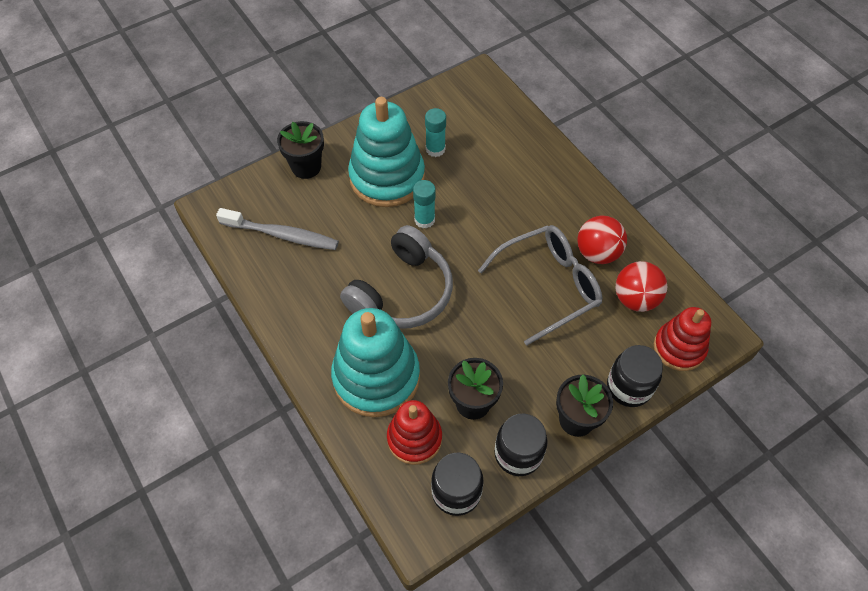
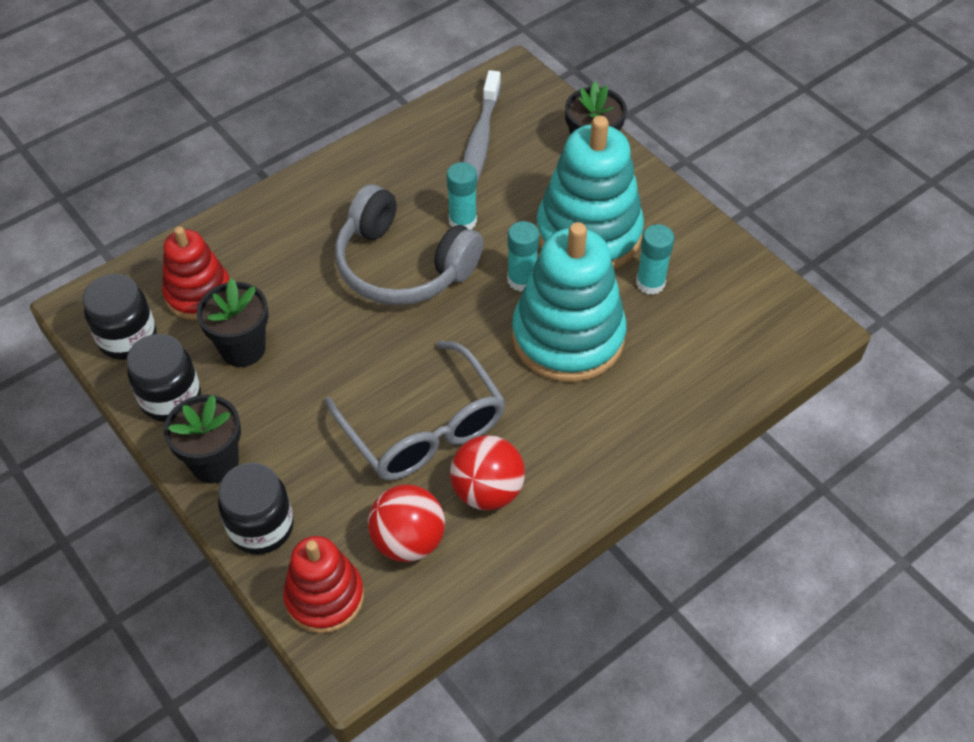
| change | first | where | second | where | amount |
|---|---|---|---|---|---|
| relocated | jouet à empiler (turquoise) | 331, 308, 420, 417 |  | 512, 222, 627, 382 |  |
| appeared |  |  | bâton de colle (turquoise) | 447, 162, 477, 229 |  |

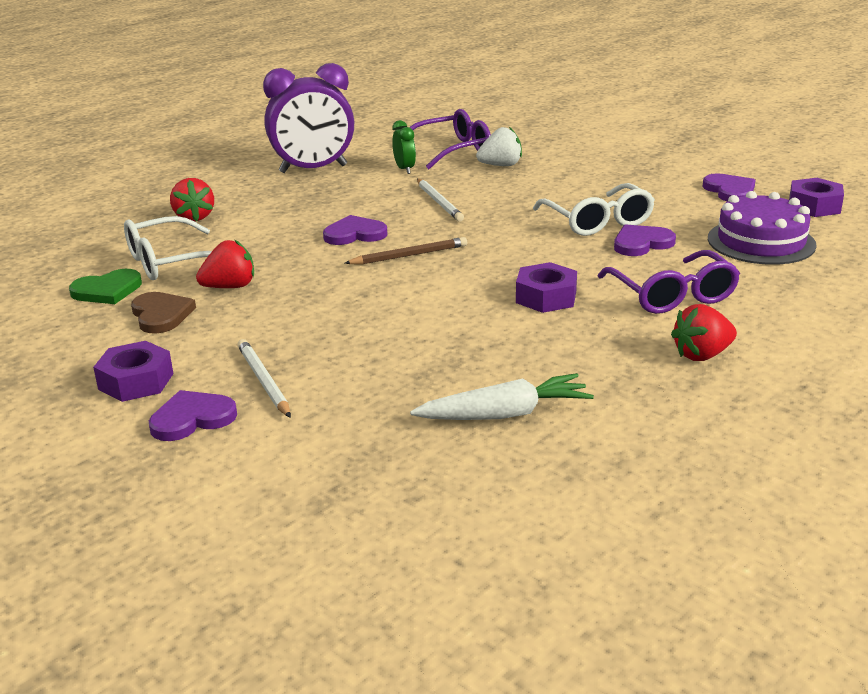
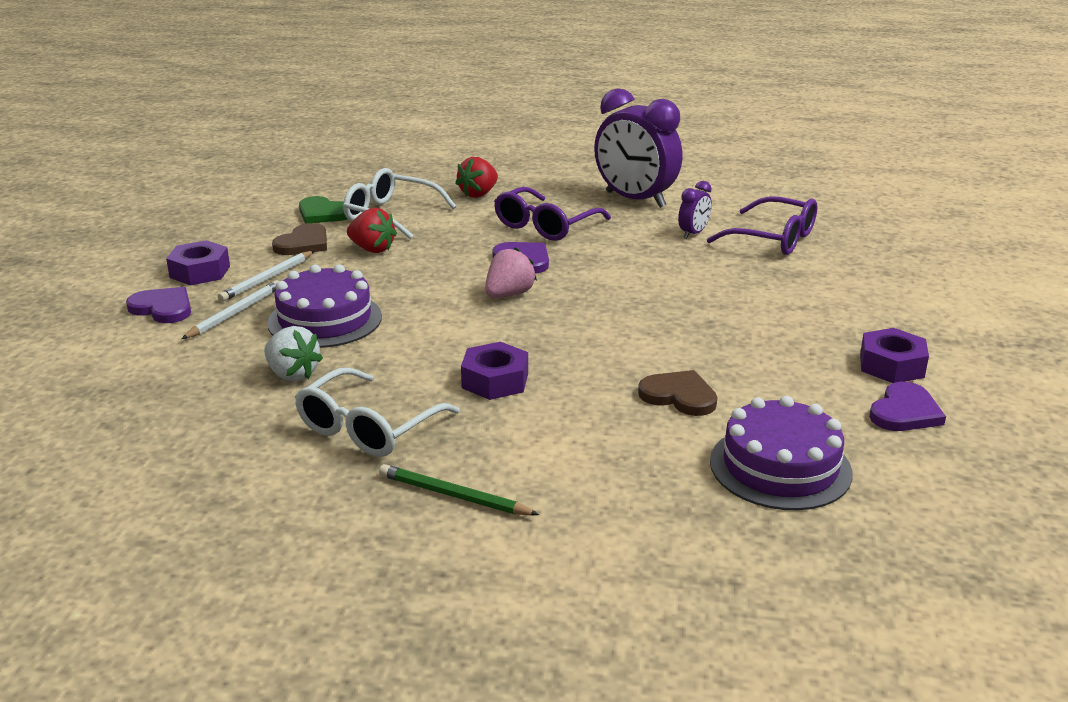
| change | first | where | second | where | amount |
|---|---|---|---|---|---|
| colour | réveil (vert) | 392, 120, 416, 174 | réveil (violet) | 678, 181, 712, 239 |  |
| relocated | fraise (blanc) | 476, 127, 522, 166 |  | 264, 326, 323, 381 |  |
| relocated | crayon (blanc) | 417, 178, 464, 222 |  | 218, 251, 314, 302 |  |
| relocated | écrou (violet) | 789, 178, 844, 217 |  | 860, 328, 929, 383 |  |
| relocated | lunettes (blanc) | 533, 183, 655, 236 |  | 295, 367, 460, 457 |  |
| colour | cœur (violet) | 614, 224, 676, 256 | cœur (marron) | 638, 370, 718, 416 |  |
| exchanged | crayon (marron) | 345, 237, 467, 265 | fraise (rose) | 485, 247, 537, 298 |  |
| relocated | lunettes (violet) | 598, 250, 740, 314 |  | 494, 187, 611, 241 |  |
| exchanged | fraise (rouge) | 671, 304, 737, 361 | crayon (vert) | 379, 464, 539, 515 |  |
| missing | carotte (blanc) | 410, 373, 594, 420 |  |  |  |
| appeared |  |  | gâteau (violet) | 267, 264, 382, 348 |  |

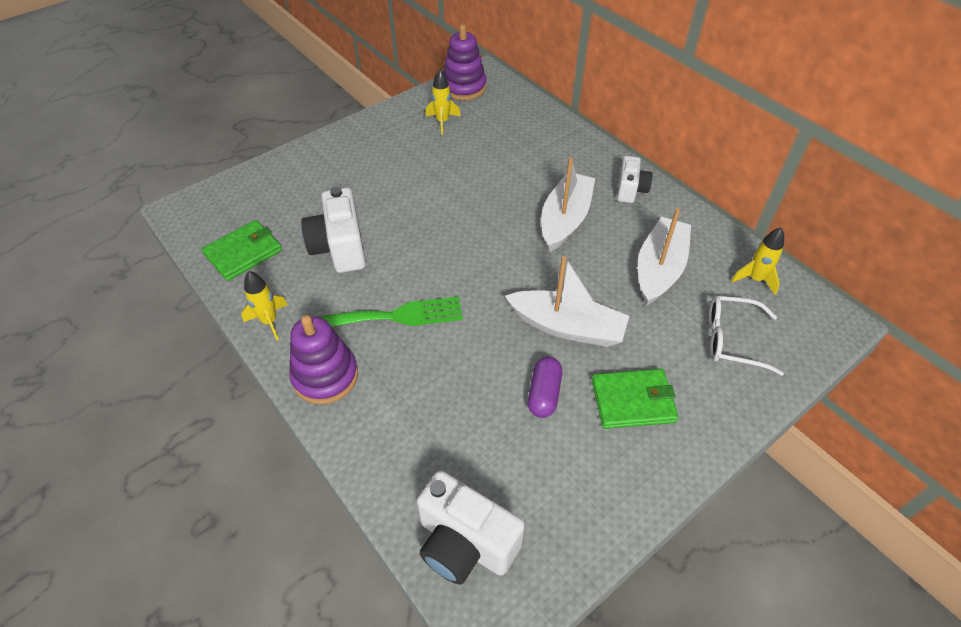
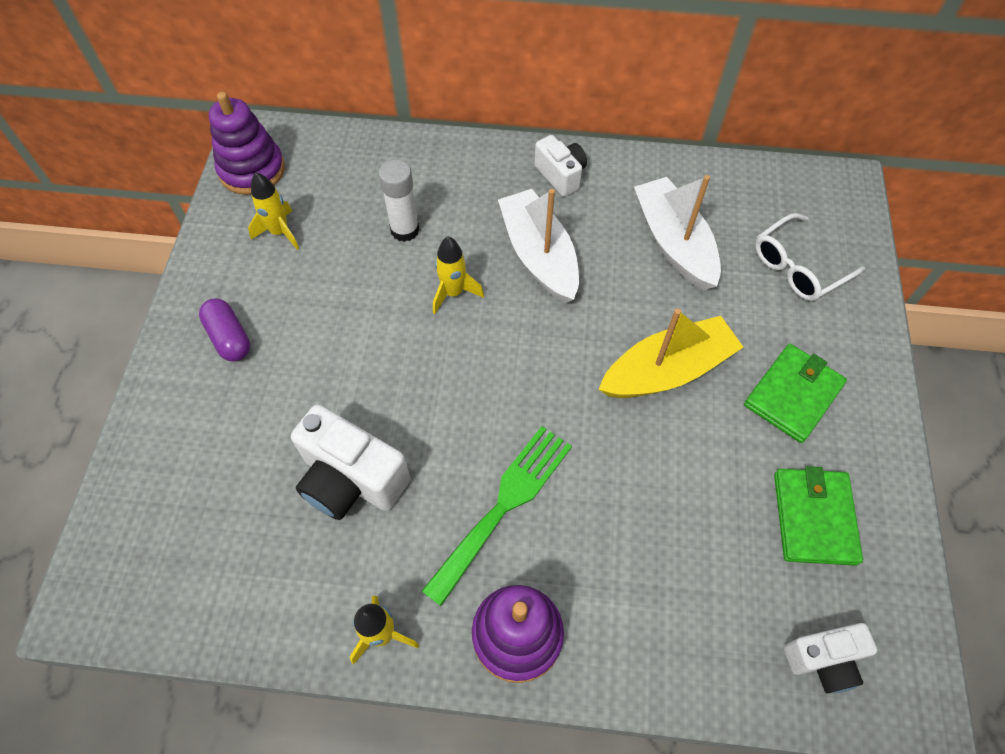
| change | first | where | second | where | amount |
|---|---|---|---|---|---|
| relocated | portefeuille (vert) | 202, 220, 282, 281 |  | 774, 466, 863, 566 |  |
| relocated | fusée (jaune) | 731, 228, 784, 295 |  | 433, 237, 484, 314 |  |
| colour | bateau (blanc) | 505, 256, 629, 347 | bateau (jaune) | 598, 309, 743, 398 |  |
| relocated | gélule (violet) | 528, 357, 562, 418 |  | 199, 299, 250, 361 |  |
| size | appareil photo (blanc) | 417, 471, 525, 585 |  | 784, 623, 877, 693 | x0.61 |
| appeared |  |  | bâton de colle (blanc) | 378, 159, 419, 242 |  |

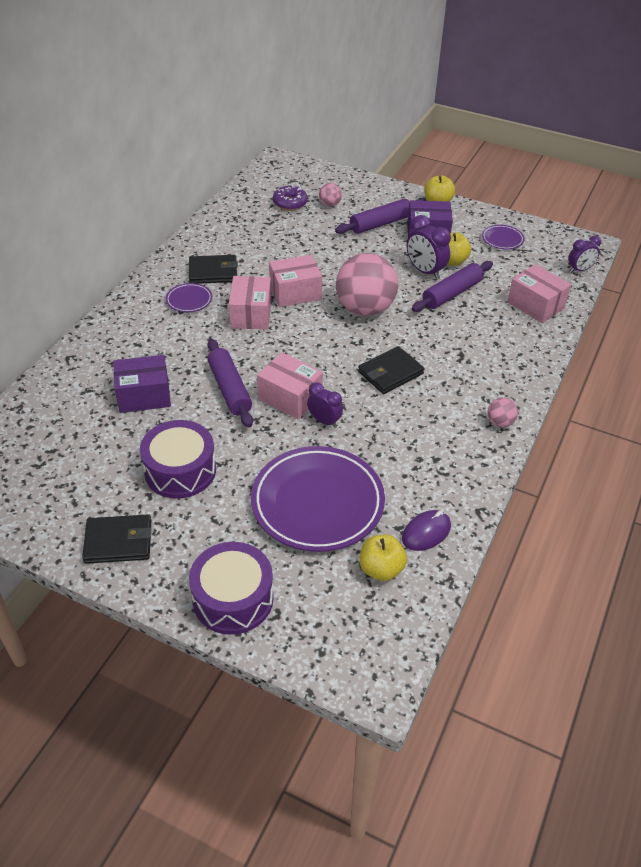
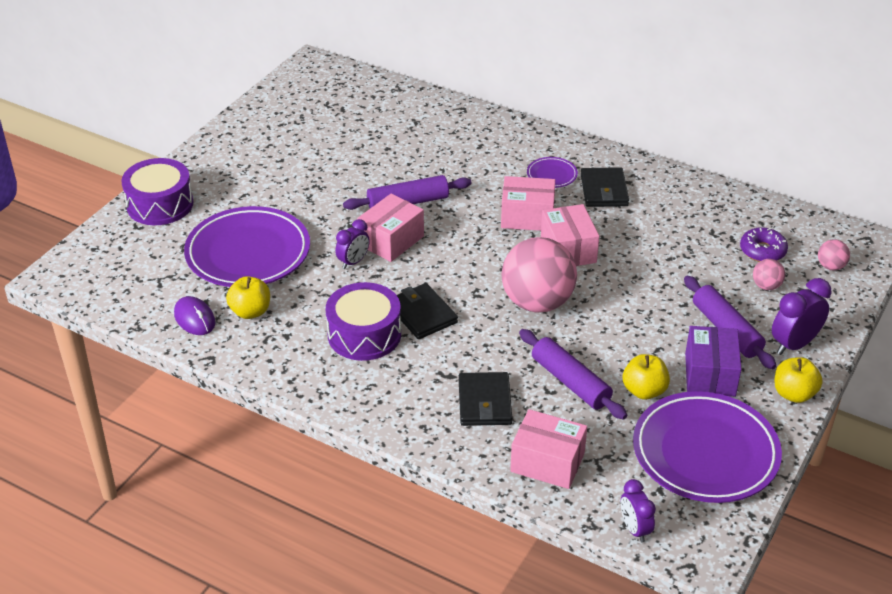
| change | first | where | second | where | amount |
|---|---|---|---|---|---|
| relocated | réveil (violet) | 407, 215, 451, 280 |  | 772, 278, 831, 355 |  |
| size | assiette (violet) | 482, 225, 525, 249 |  | 633, 391, 782, 503 | x2.29 |
| spun | boîte (rose) | 507, 264, 571, 323 |  | 510, 409, 587, 489 | 60 degrees clockwise |
| missing | boîte (violet) | 113, 355, 171, 413 |  |  |  |
| relocated | balle (rose) | 487, 397, 518, 427 |  | 818, 239, 850, 270 |  |
| relocated | tambour (violet) | 140, 420, 216, 499 |  | 326, 282, 401, 361 |  |
| relocated | portefeuille (noir) | 82, 514, 151, 564 |  | 459, 372, 512, 426 |  |
| relocated | pomme (jaune) | 359, 535, 407, 581 |  | 226, 276, 270, 319 |  |

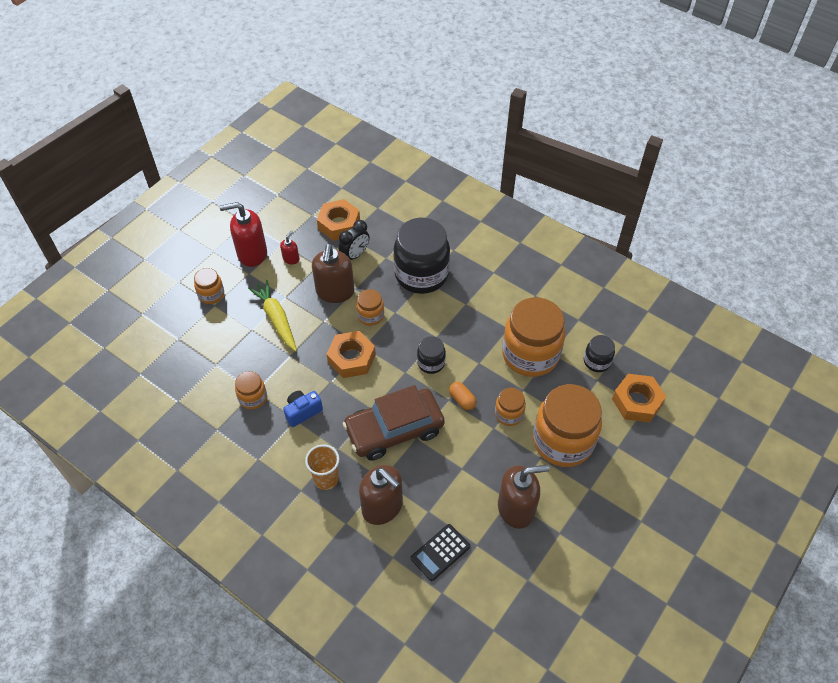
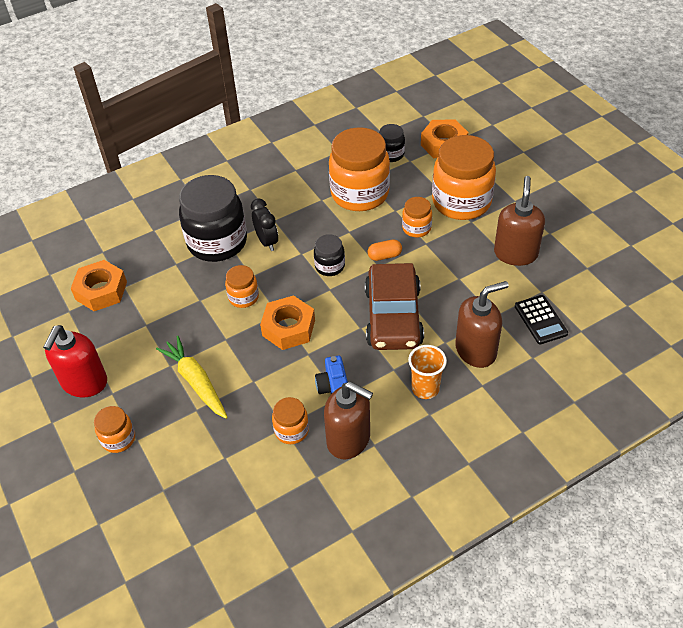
| change | first | where | second | where | amount |
|---|---|---|---|---|---|
| relocated | réveil (noir) | 339, 220, 370, 260 |  | 251, 199, 278, 251 |  |
| missing | distributeur de savon (rouge) | 280, 231, 299, 265 |  |  |  |
| relocated | distributeur de savon (marron) | 312, 244, 354, 303 |  | 324, 382, 373, 459 |  |
| spun | carotte (jaune) | 248, 280, 297, 352 |  | 156, 336, 228, 419 | 60 degrees clockwise |

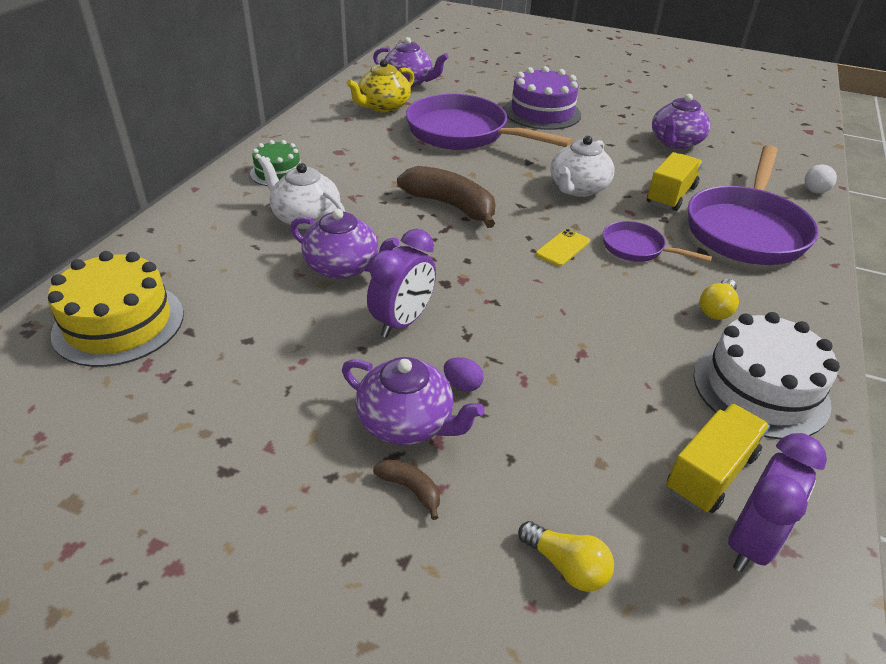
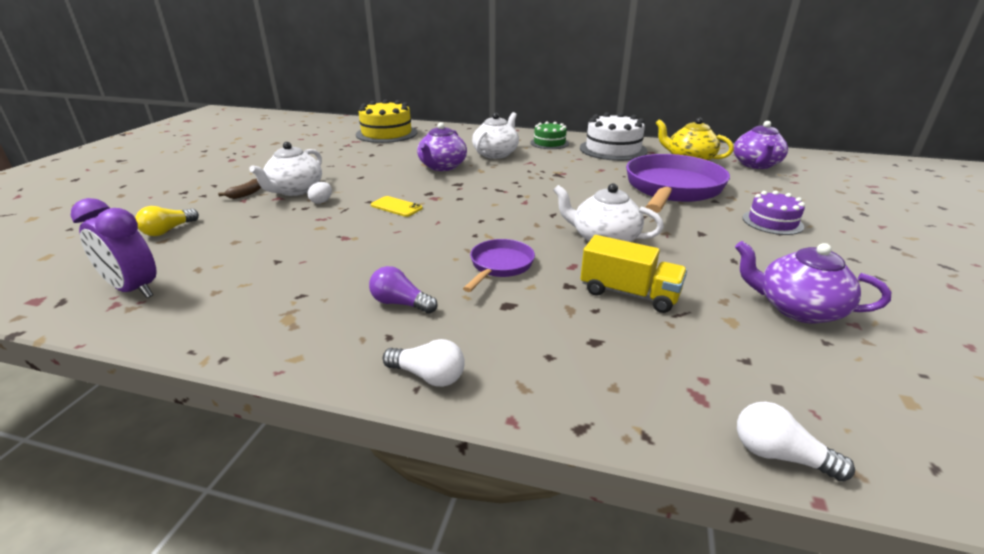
| change | first | where | second | where | amount |
|---|---|---|---|---|---|
| size | gâteau (violet) | 504, 66, 581, 130 |  | 743, 191, 805, 235 | x0.60 |
| missing | poêle (violet) | 688, 145, 819, 265 |  |  |  |
| missing | banane (marron) | 397, 166, 495, 228 |  |  |  |
| missing | réveil (violet) | 367, 229, 436, 338 |  |  |  |
| relocated | téléphone (jaune) | 536, 229, 590, 266 |  | 371, 196, 423, 217 |  |
| colour | ampoule (jaune) | 700, 279, 739, 320 | ampoule (violet) | 369, 266, 438, 314 |  |
| relocated | gâteau (blanc) | 693, 312, 840, 440 |  | 580, 112, 648, 161 |  |
| colour | théière (violet) | 342, 357, 485, 445 | théière (blanc) | 249, 142, 322, 196 |  |
| colour | œuf (violet) | 444, 357, 484, 392 | œuf (blanc) | 308, 182, 332, 204 |  |
| missing | camion (jaune) | 666, 404, 770, 513 |  |  |  |
| appeared |  |  | ampoule (blanc) | 383, 339, 465, 387 |  |

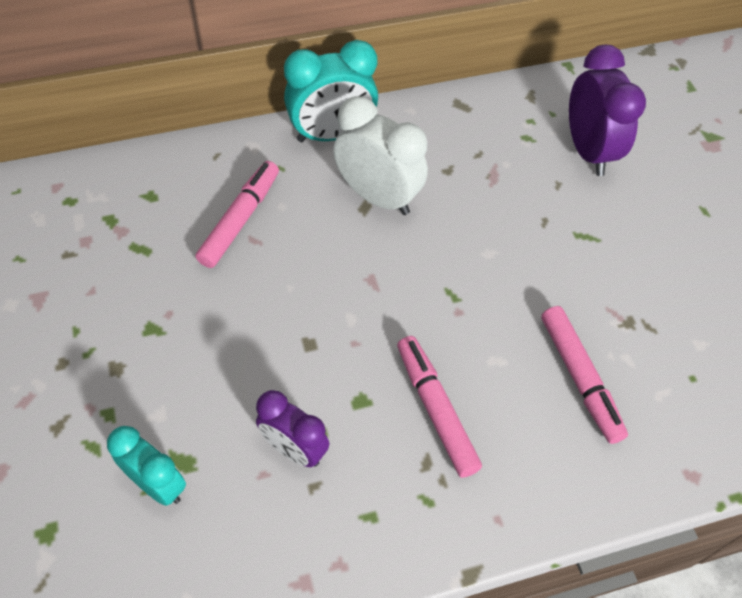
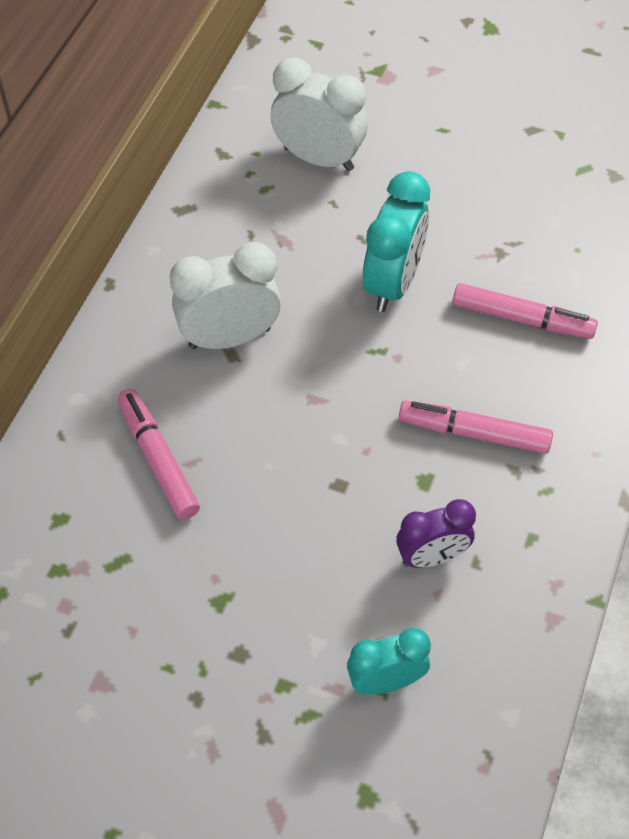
| change | first | where | second | where | amount |
|---|---|---|---|---|---|
| relocated | réveil (turquoise) | 284, 40, 378, 142 |  | 363, 171, 430, 312 |  |
| colour | réveil (violet) | 569, 45, 646, 176 | réveil (blanc) | 271, 58, 368, 171 |  |

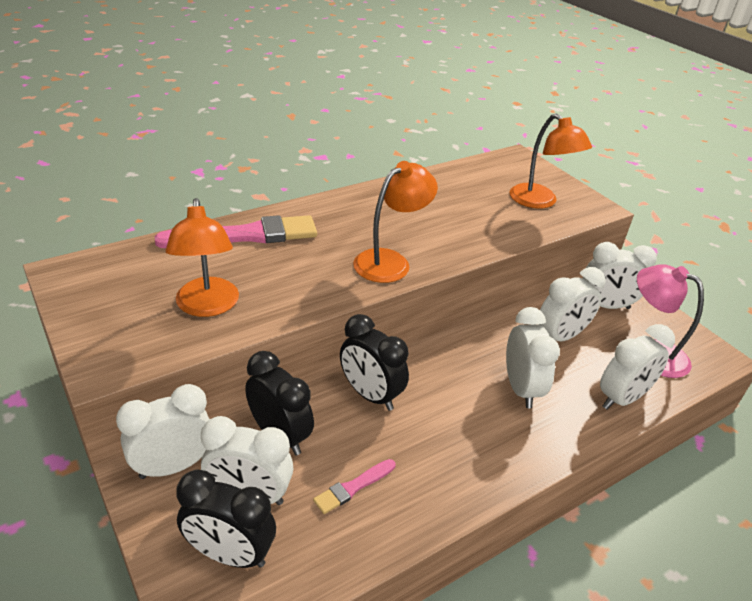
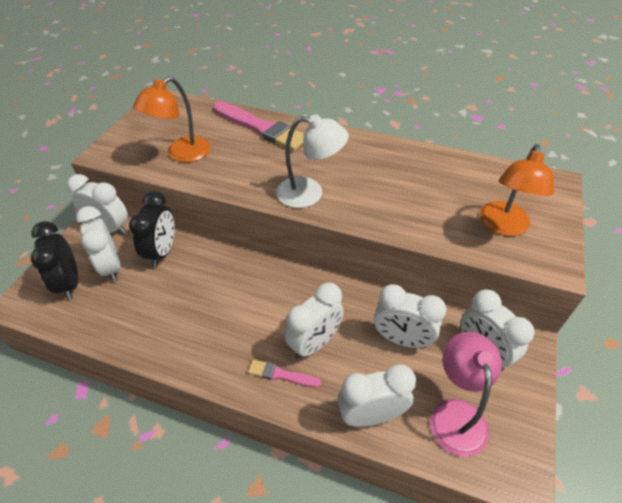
| change | first | where | second | where | amount |
|---|---|---|---|---|---|
| colour | lampe (orange) | 353, 161, 438, 283 | lampe (blanc) | 276, 114, 349, 208 |  |
| missing | réveil (noir) | 340, 314, 409, 411 |  |  |  |
| spun | réveil (blanc) | 600, 324, 675, 410 |  | 338, 364, 416, 427 | 150 degrees clockwise |
| relocated | pinceau (rose) | 313, 459, 396, 514 |  | 248, 359, 321, 388 |  |

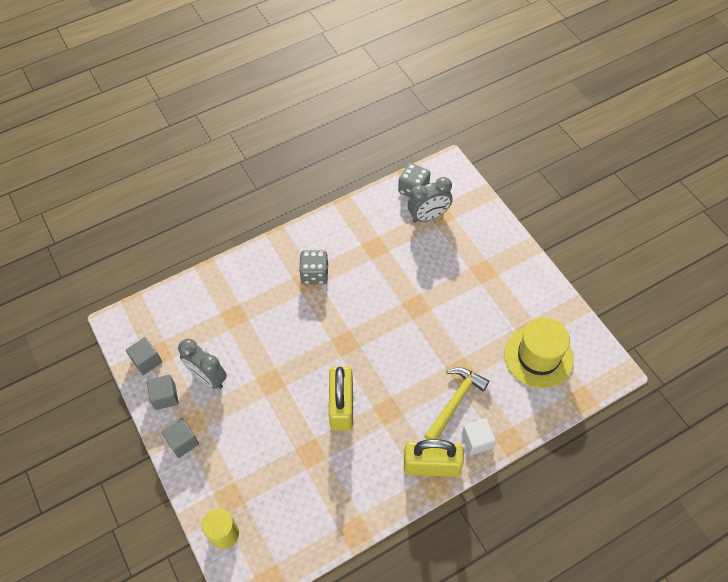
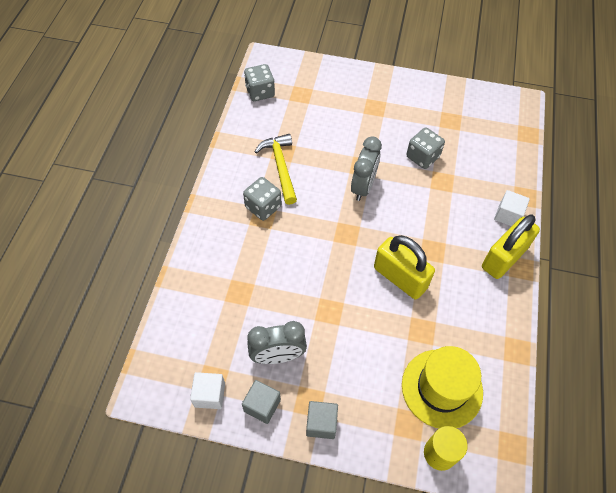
| change | first | where | second | where | amount |
|---|---|---|---|---|---|
| relocated | réveil (gris) | 408, 177, 453, 223 |  | 351, 136, 382, 201 |  |
| relocated | chapeau (jaune) | 504, 317, 574, 388 |  | 402, 346, 483, 428 |  |
| colour | cube (gris) | 126, 337, 162, 375 | cube (blanc) | 190, 372, 225, 409 |  |
| relocated | marteau (jaune) | 424, 367, 489, 440 |  | 255, 134, 297, 205 |  |
| appeared |  |  | dé (gris) | 406, 127, 445, 169 |  |

